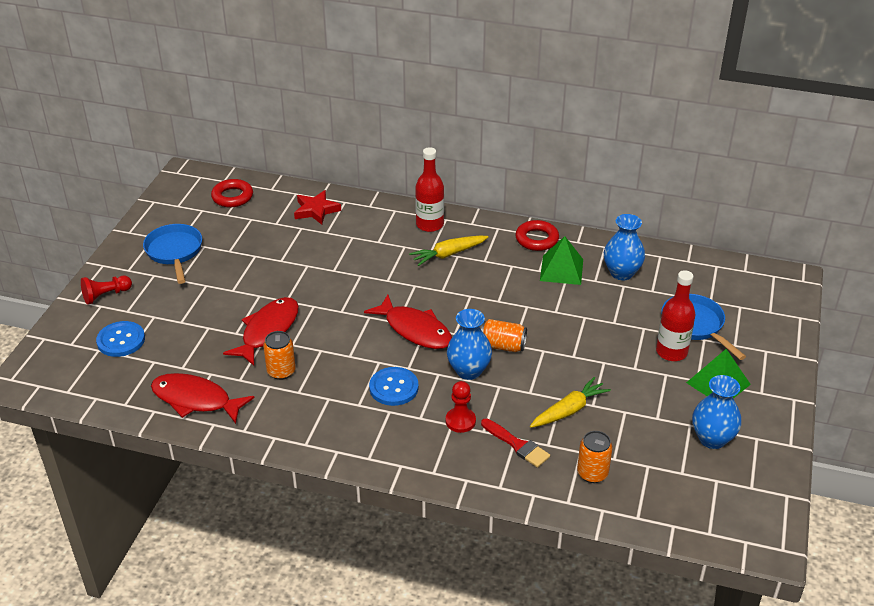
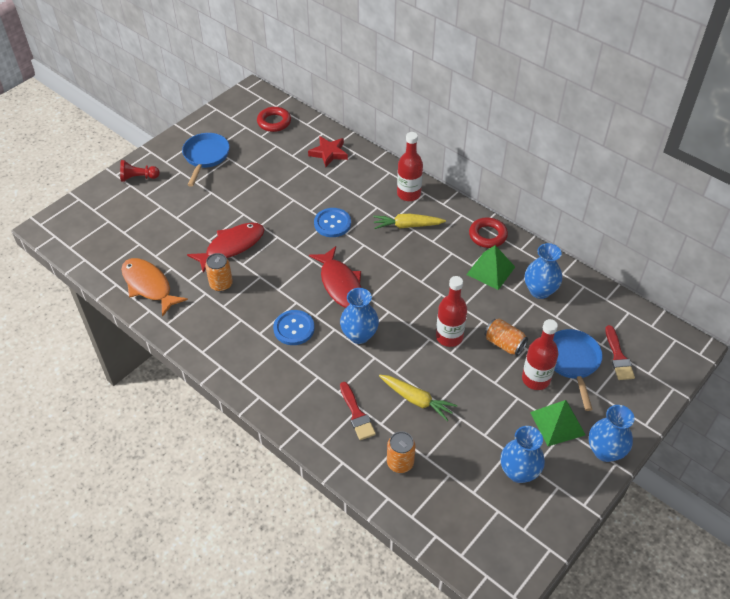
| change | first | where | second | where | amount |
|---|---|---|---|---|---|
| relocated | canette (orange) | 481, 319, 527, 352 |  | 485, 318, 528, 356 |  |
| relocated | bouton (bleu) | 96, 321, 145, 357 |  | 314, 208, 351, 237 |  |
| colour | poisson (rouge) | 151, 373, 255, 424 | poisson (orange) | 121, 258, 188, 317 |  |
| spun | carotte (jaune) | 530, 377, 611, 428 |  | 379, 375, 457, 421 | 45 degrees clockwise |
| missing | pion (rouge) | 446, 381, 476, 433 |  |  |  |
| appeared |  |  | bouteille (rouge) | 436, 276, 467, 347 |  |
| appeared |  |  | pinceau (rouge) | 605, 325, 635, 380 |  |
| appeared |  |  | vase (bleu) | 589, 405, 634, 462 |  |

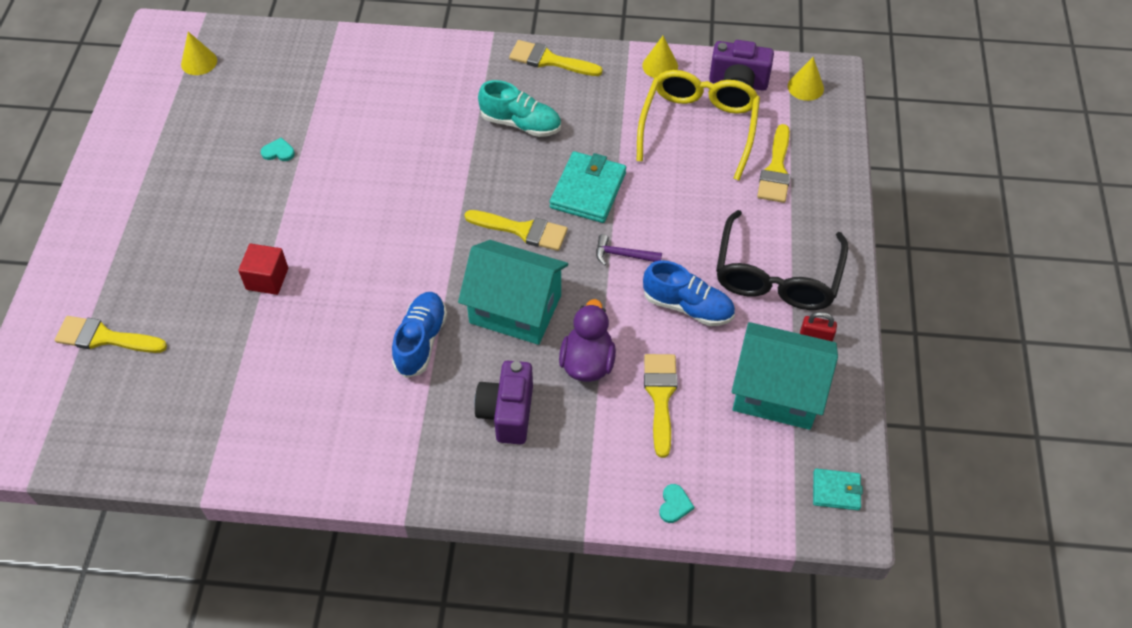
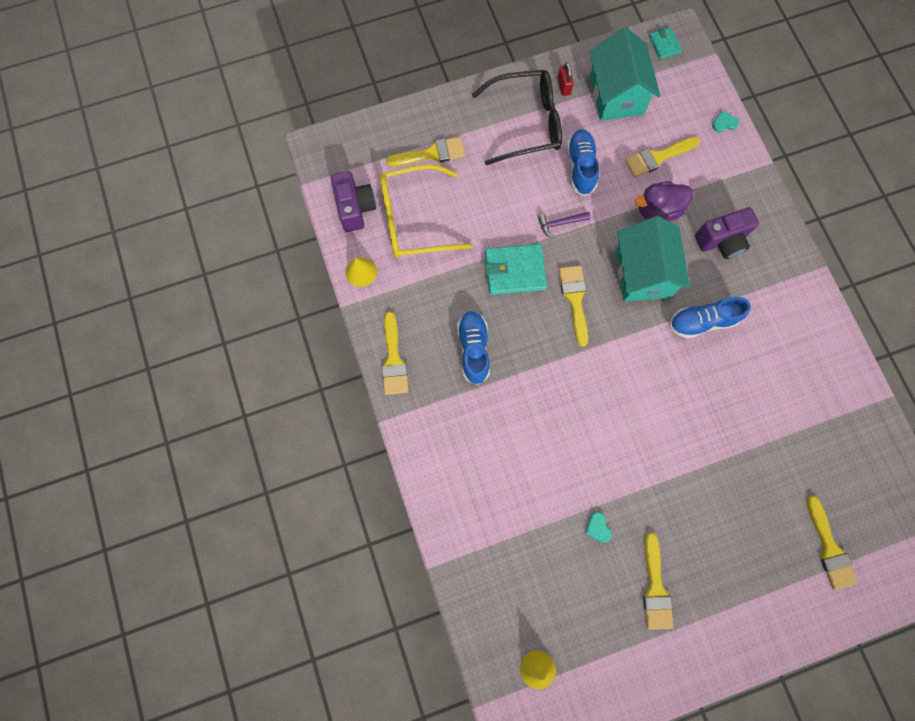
| change | first | where | second | where | amount |
|---|---|---|---|---|---|
| missing | cône (jaune) | 788, 57, 824, 101 |  |  |  |
| colour | chaussure (turquoise) | 478, 80, 561, 137 | chaussure (bleu) | 457, 311, 490, 385 |  |
| spun | marteau (violet) | 596, 234, 662, 265 |  | 538, 212, 591, 238 | 90 degrees clockwise |
| missing | cube (rouge) | 238, 244, 288, 295 |  |  |  |
| appeared |  |  | pinceau (jaune) | 643, 532, 673, 630 |  |

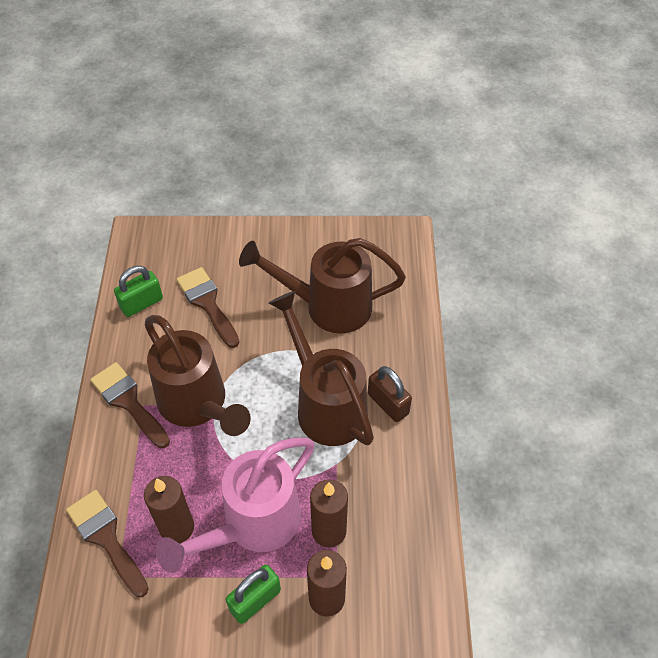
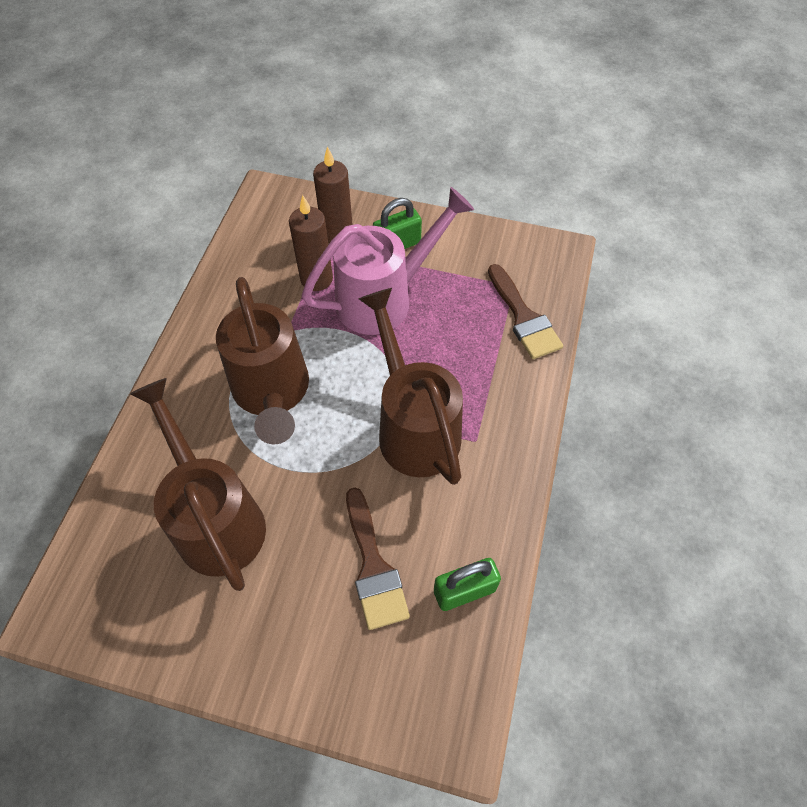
| change | first | where | second | where | amount |
|---|---|---|---|---|---|
| spun | arrosoir (marron) | 239, 238, 406, 334 |  | 130, 378, 266, 591 | 135 degrees counterclockwise |
| missing | pinceau (marron) | 90, 362, 170, 448 |  |  |  |
| missing | cadenas (marron) | 368, 366, 412, 422 |  |  |  |
| missing | bougie (marron) | 144, 476, 194, 543 |  |  |  |

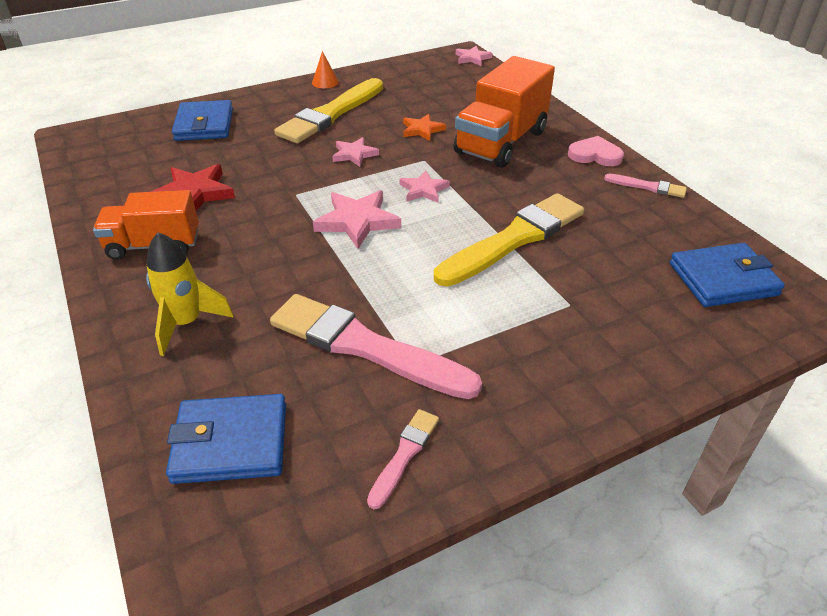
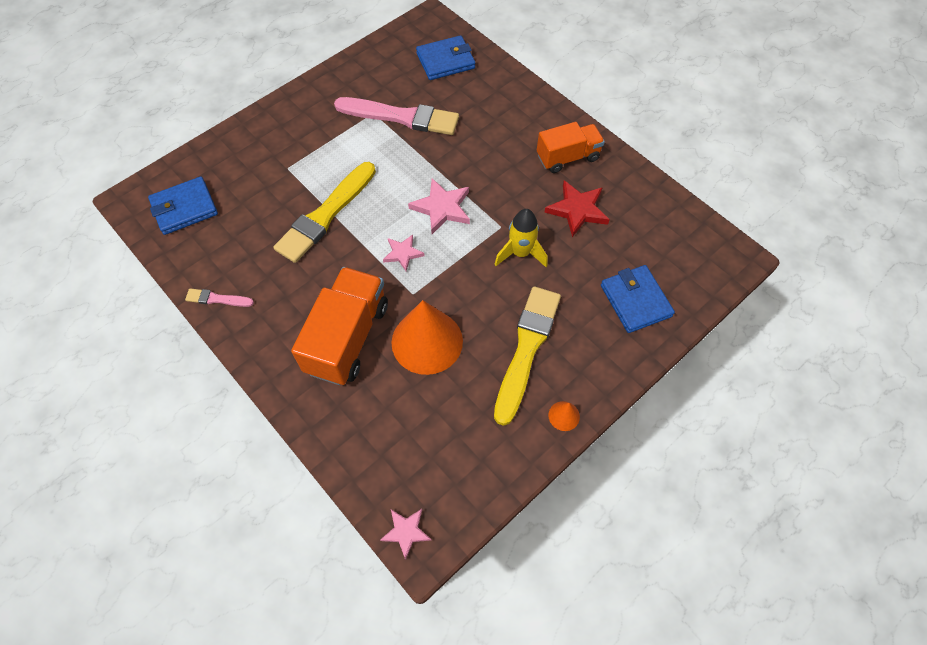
| change | first | where | second | where | amount |
|---|---|---|---|---|---|
| exchanged | étoile (orange) | 403, 114, 446, 141 | cône (orange) | 391, 300, 463, 375 |  |
| missing | cœur (rose) | 568, 136, 624, 166 |  |  |  |
| missing | étoile (rose) | 332, 137, 379, 167 |  |  |  |
| relocated | fusée (jaune) | 146, 232, 234, 356 |  | 494, 209, 548, 267 |  |
| missing | pinceau (rose) | 367, 409, 439, 509 |  |  |  |

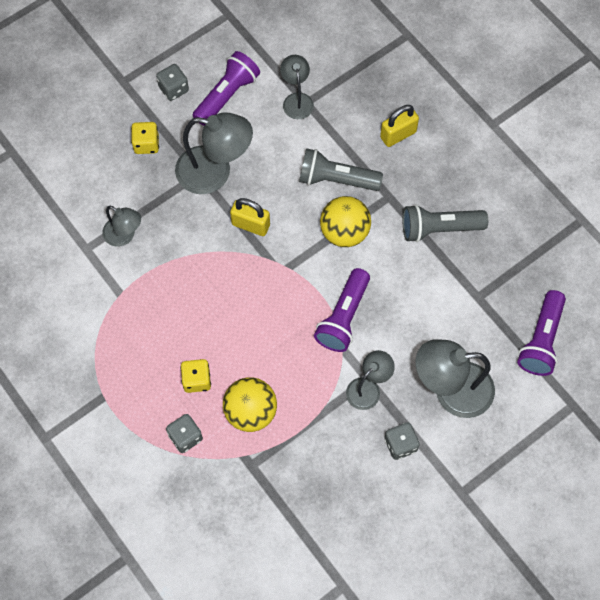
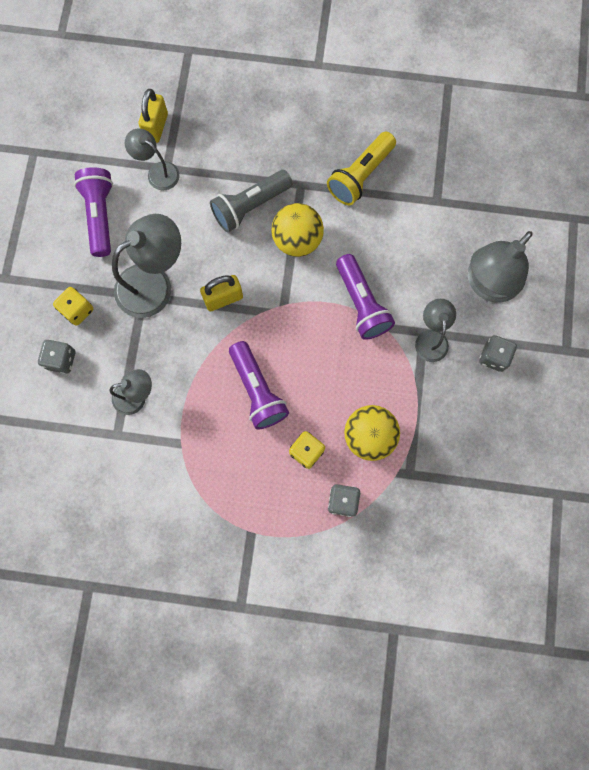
| change | first | where | second | where | amount |
|---|---|---|---|---|---|
| relocated | dé (gris) | 156, 64, 189, 101 |  | 38, 340, 75, 374 |  |
| relocated | cadenas (jaune) | 380, 105, 419, 147 |  | 139, 89, 168, 143 |  |
| colour | lampe de poche (gris) | 403, 204, 488, 242 | lampe de poche (jaune) | 327, 132, 396, 205 |  |
| relocated | lampe de poche (violet) | 517, 290, 566, 376 |  | 229, 341, 289, 429 |  |

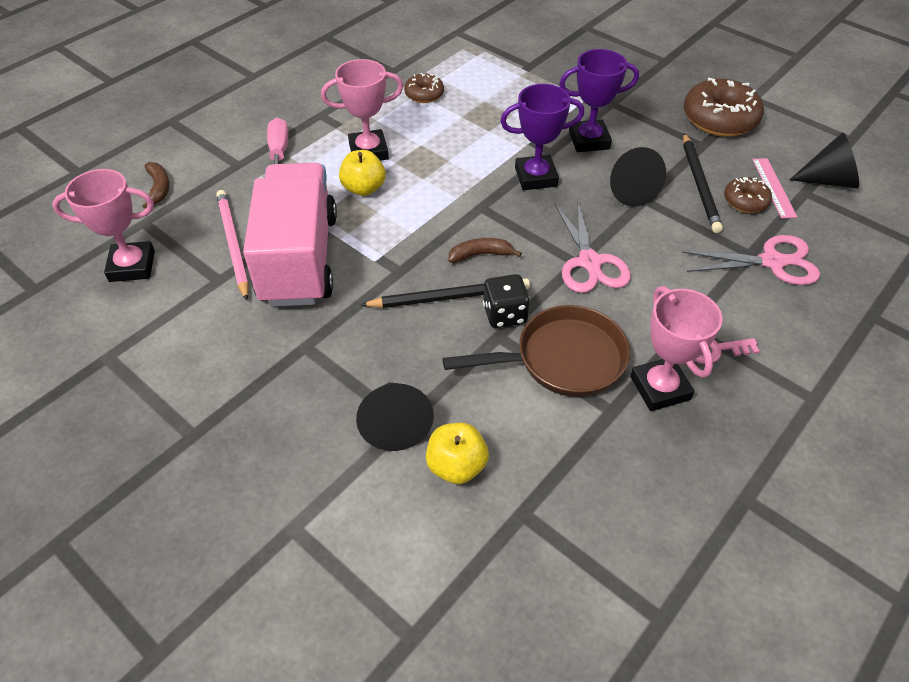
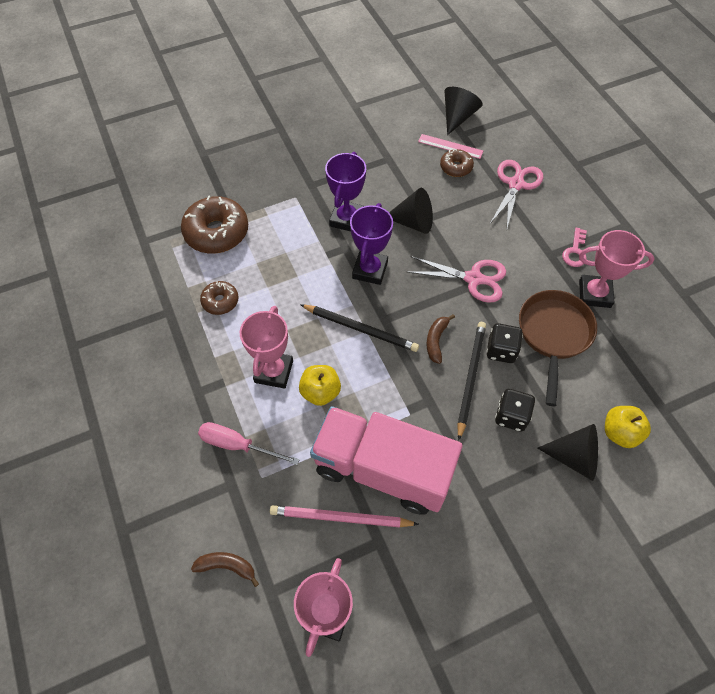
| change | first | where | second | where | amount |
|---|---|---|---|---|---|
| relocated | beignet (marron) | 684, 78, 764, 137 |  | 181, 195, 248, 254 |  |
| relocated | crayon (noir) | 683, 133, 723, 233 |  | 300, 304, 419, 352 |  |
| appeared |  |  | dé (noir) | 495, 389, 535, 432 |  |

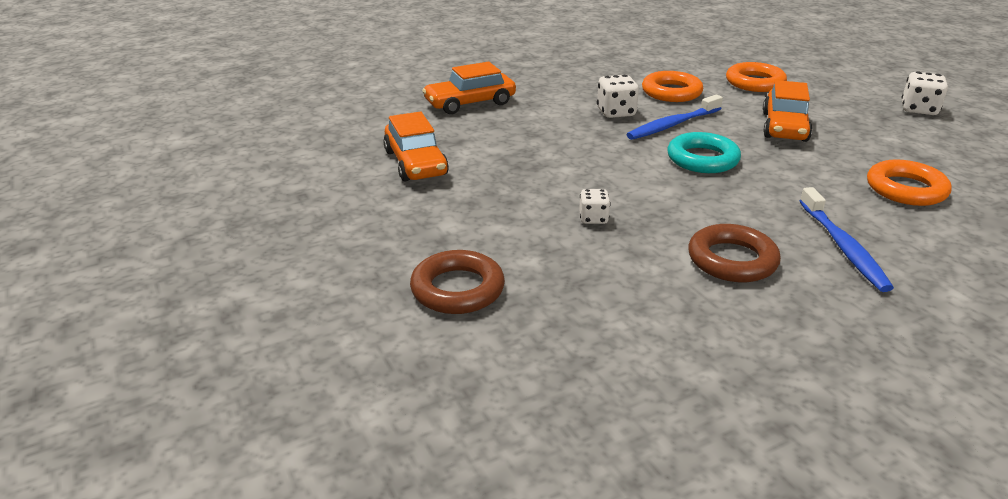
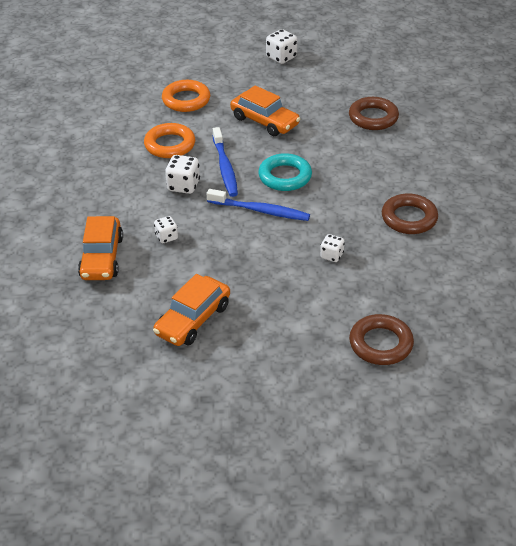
| change | first | where | second | where | amount |
|---|---|---|---|---|---|
| spun | voiture (orange) | 383, 112, 449, 181 |  | 153, 274, 230, 346 | 120 degrees clockwise |
| colour | anneau (orange) | 867, 159, 952, 206 | anneau (marron) | 349, 97, 399, 130 |  |
| relocated | brosse à dents (bleu) | 800, 187, 894, 292 |  | 207, 189, 310, 221 |  |
| appeared |  |  | dé (blanc) | 154, 216, 178, 243 |  |

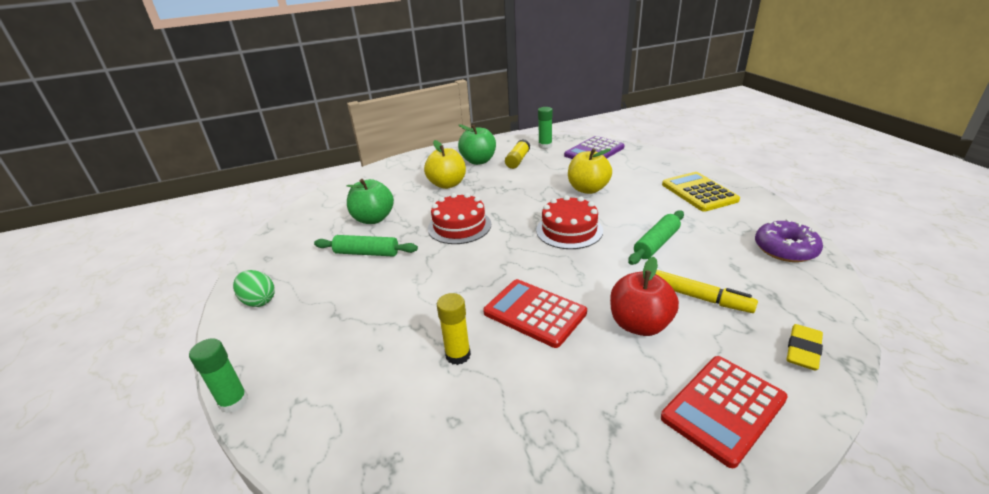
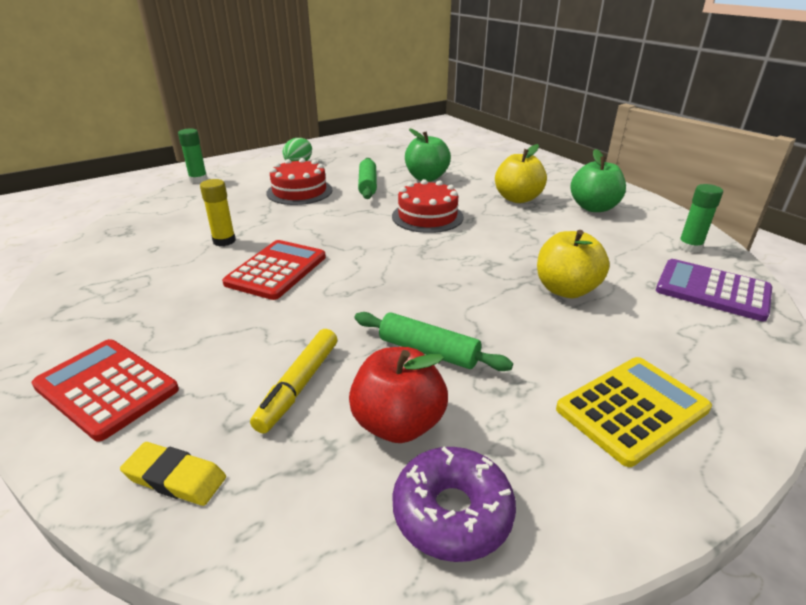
| change | first | where | second | where | amount |
|---|---|---|---|---|---|
| missing | bâton de colle (jaune) | 505, 139, 530, 169 |  |  |  |
| relocated | gâteau (rouge) | 536, 195, 603, 249 |  | 267, 158, 332, 205 |  |
| relocated | pomme (rouge) | 610, 257, 679, 336 |  | 349, 347, 448, 443 |  |

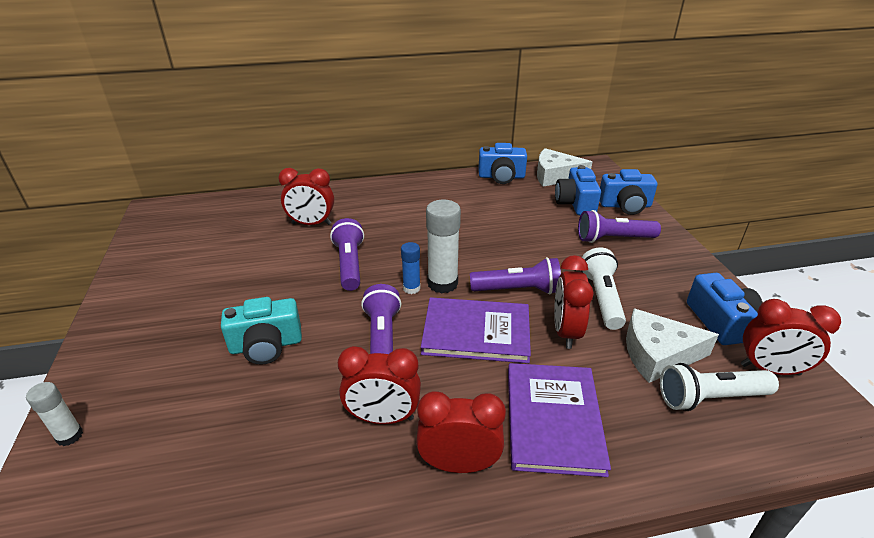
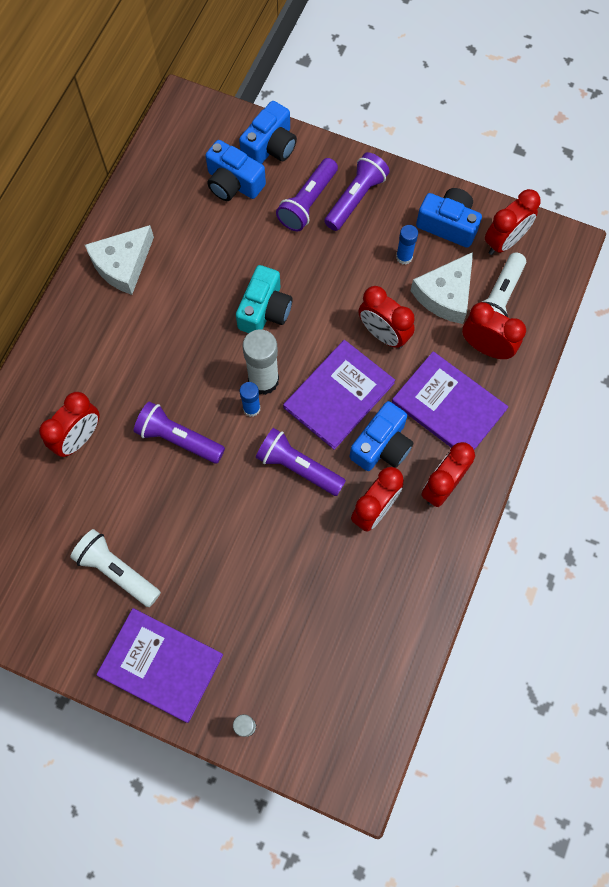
| change | first | where | second | where | amount |
|---|---|---|---|---|---|
| relocated | appareil photo (bleu) | 478, 143, 527, 184 |  | 350, 401, 414, 471 |  |
| relocated | fromage (blanc) | 537, 148, 592, 187 |  | 85, 225, 154, 295 |  |
| relocated | lampe de poche (blanc) | 581, 247, 626, 330 |  | 70, 529, 161, 607 |  |
| relocated | lampe de poche (violet) | 470, 257, 561, 295 |  | 324, 152, 390, 231 |  |
| relocated | appareil photo (turquoise) | 221, 297, 302, 365 |  | 236, 265, 293, 333 |  |
| appeared |  |  | bâton de colle (bleu) | 396, 225, 418, 265 |  |
| appeared |  |  | réveil (rouge) | 462, 302, 526, 359 |  |
| appeared |  |  | livre (violet) | 96, 608, 223, 723 |  |

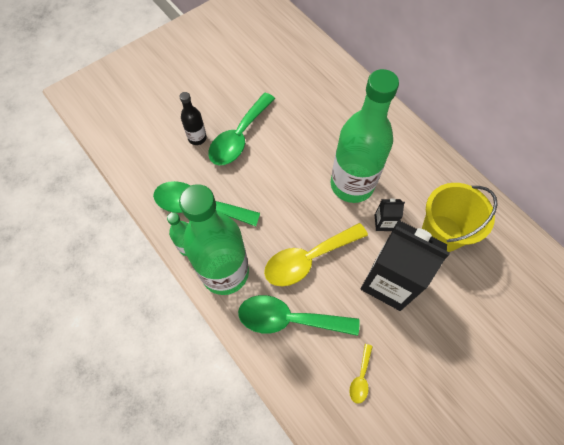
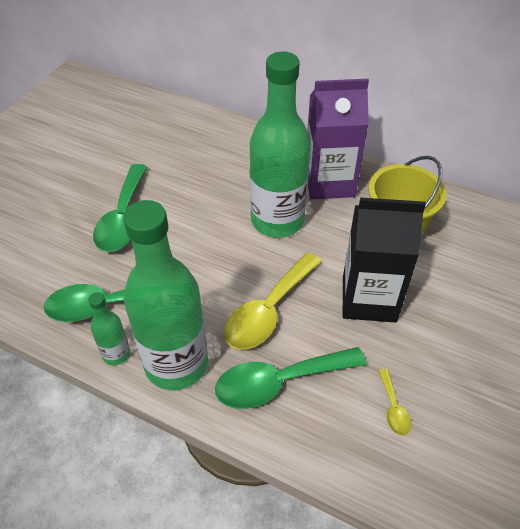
| change | first | where | second | where | amount |
|---|---|---|---|---|---|
| missing | bouteille (noir) | 179, 92, 207, 145 |  |  |  |
| missing | brique de lait (noir) | 375, 198, 405, 231 |  |  |  |
| appeared |  |  | brique de lait (violet) | 307, 79, 369, 200 |  |

